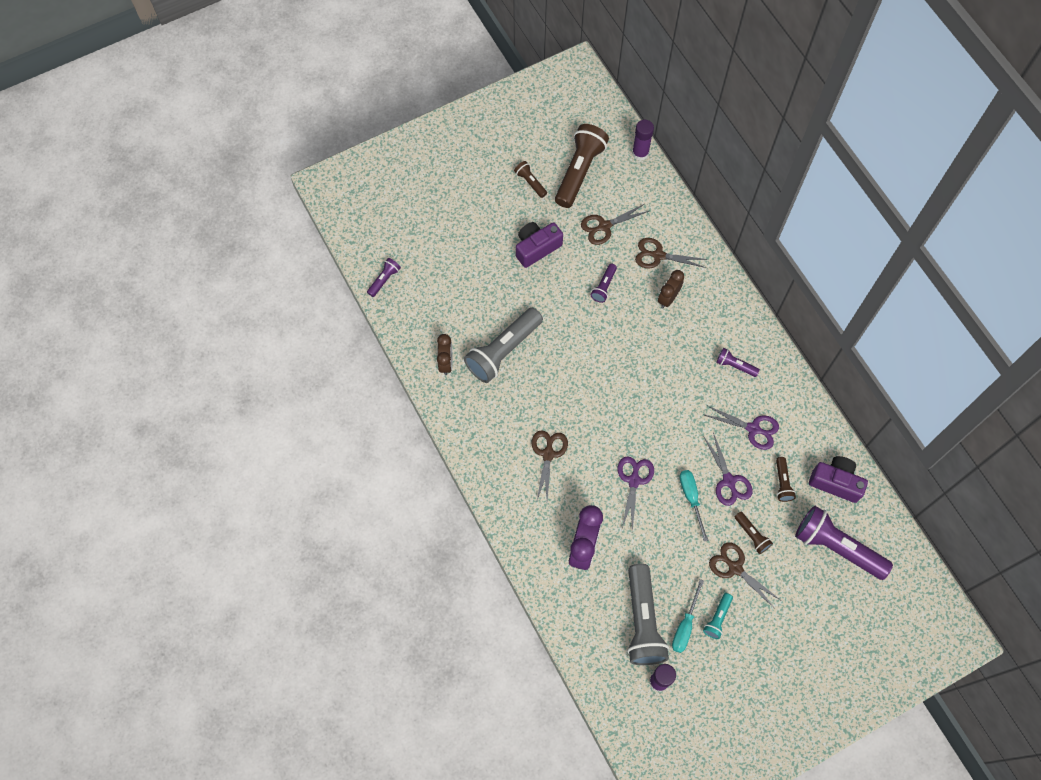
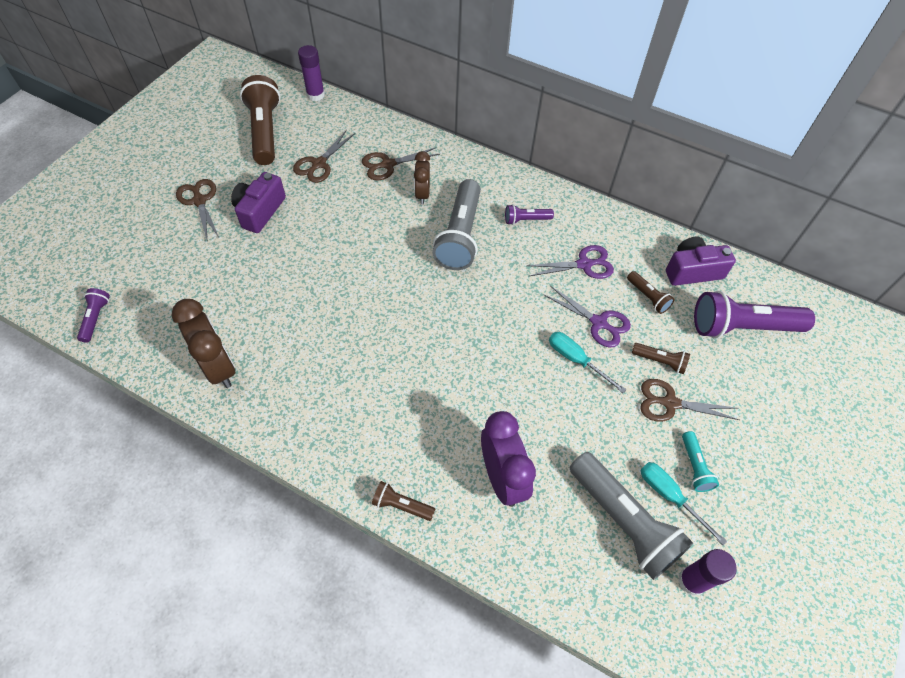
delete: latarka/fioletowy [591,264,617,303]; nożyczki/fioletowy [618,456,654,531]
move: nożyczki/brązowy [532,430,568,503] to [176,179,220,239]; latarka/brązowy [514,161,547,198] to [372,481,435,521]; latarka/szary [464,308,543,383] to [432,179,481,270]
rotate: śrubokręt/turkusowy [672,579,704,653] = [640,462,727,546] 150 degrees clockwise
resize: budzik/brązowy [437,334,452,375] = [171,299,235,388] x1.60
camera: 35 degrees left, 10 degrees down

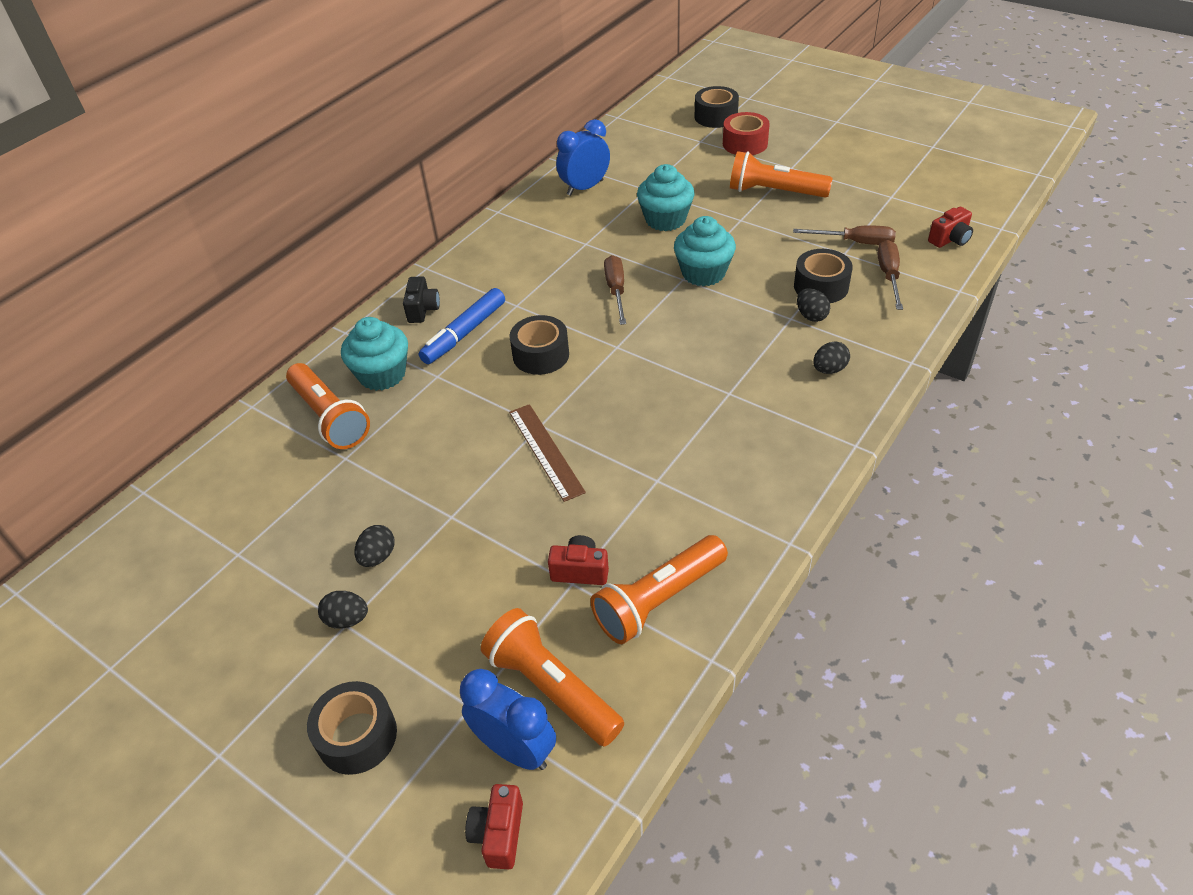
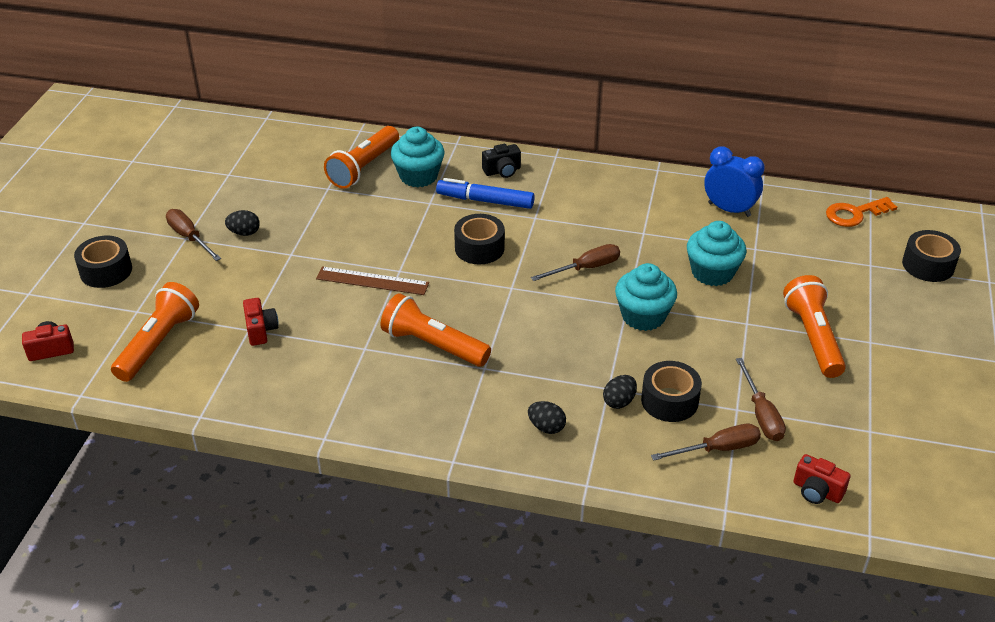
delete: budzik/niebieski [460,669,556,770]; taśma klejąca/czerwony [723,112,770,155]
insert: klucz/pomarańczowy [826,197,897,227]
move: latarka/pomarańczowy [590,535,728,644] to [380,293,491,367]
replace: jajko/czarny [318,591,368,629] to śrubokręt/brązowy [166,209,221,261]
rotate: linijka/brązowy [509,404,586,502] = [316,266,429,295] 60 degrees clockwise
camera: 65 degrees right, 5 degrees down

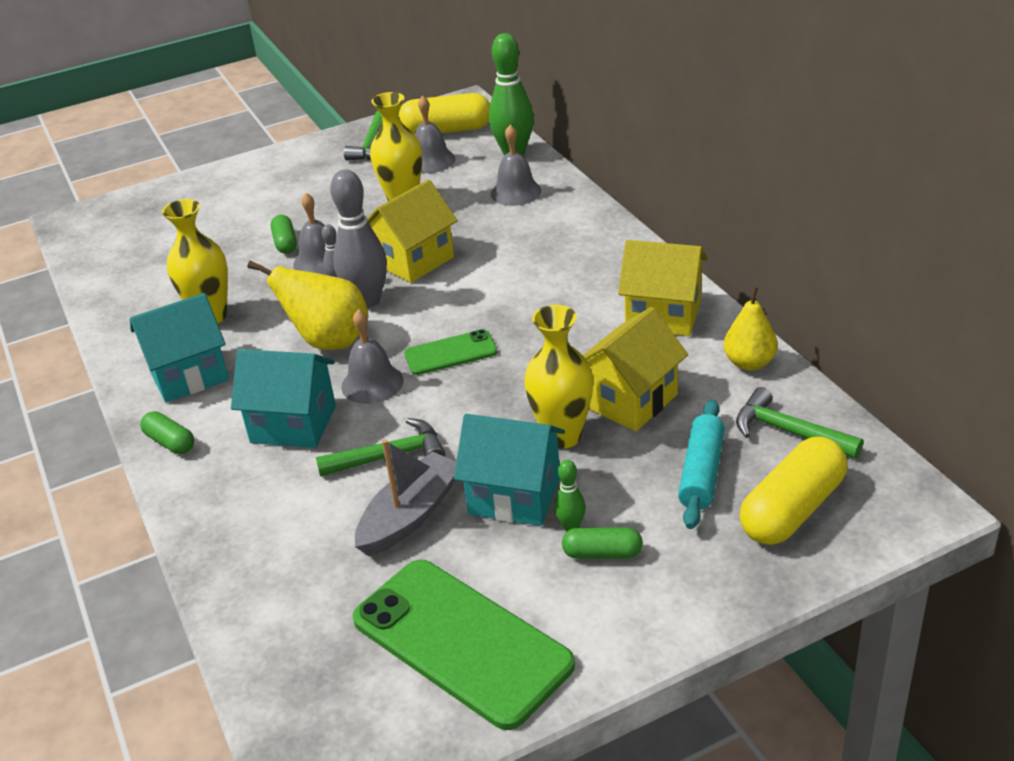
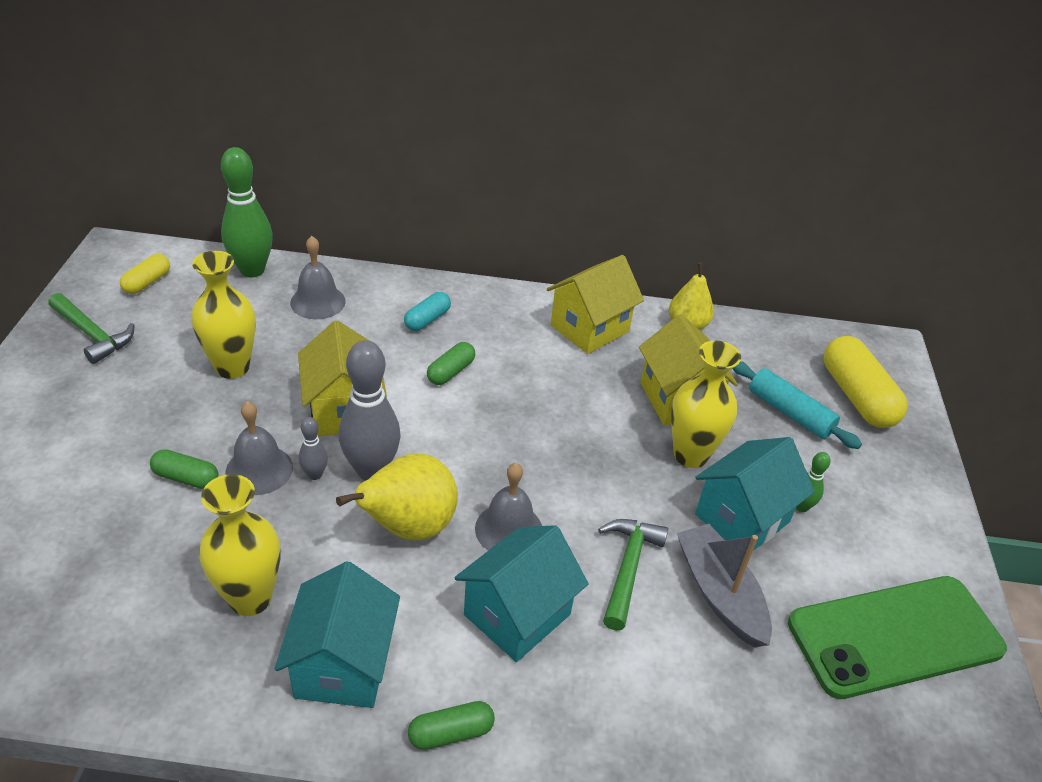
delete: telefon/zielony [404,329,497,375]; dzwonek/szary [415,95,455,173]; młotek/zielony [736,387,864,459]
insert: kapsułka/turkusowy [404,292,451,331]
move: kapsułka/zielony [562,528,643,559] to [427,342,475,385]
resize: kapsułka/żółty [399,93,490,135] = [120,254,170,294] x0.53
camera: 65 degrees left, 5 degrees up

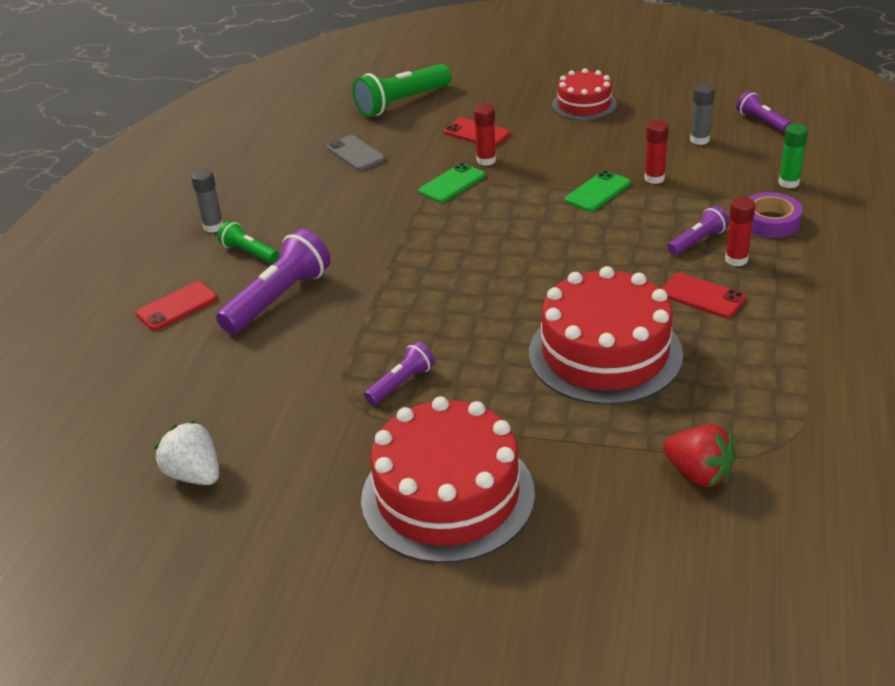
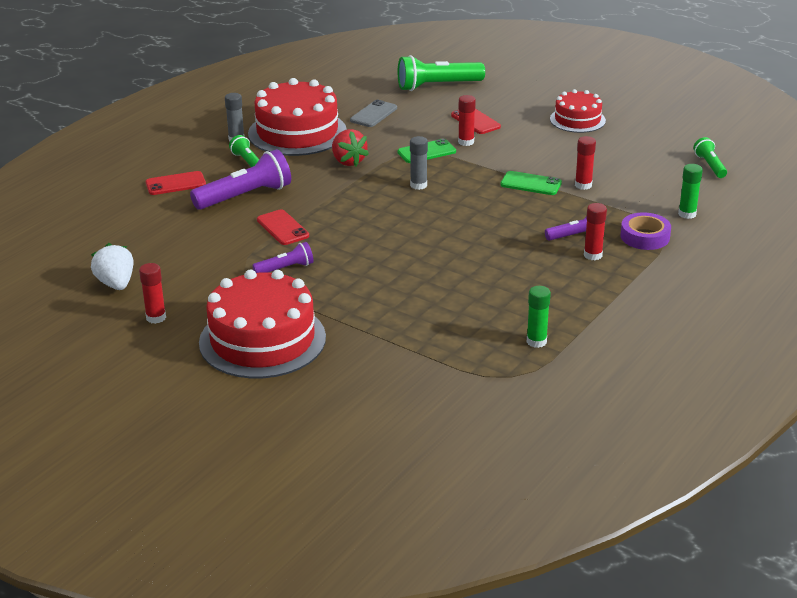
insert: klej w sztyfcie/czerwony [139,263,166,324]; klej w sztyfcie/zielony [527,286,551,348]
move: tort/czerwony [529,266,683,405] to [248,78,347,156]; telefon/czerwony [661,273,746,318] to [257,210,309,245]; truskawka/czerwony [663,424,736,487] to [332,129,369,166]; klej w sztyfcie/szary [690,83,715,145] to [410,136,428,190]
recolor: latarka/fioletowy [736,91,792,133] to latarka/zielony [693,137,727,178]
rotate: telefon/szary [327,135,385,171] = [350,100,397,127] 45 degrees clockwise; telefon/zielony [565,170,631,212] = [501,171,562,195] 45 degrees clockwise
camera: 20 degrees right, 5 degrees down

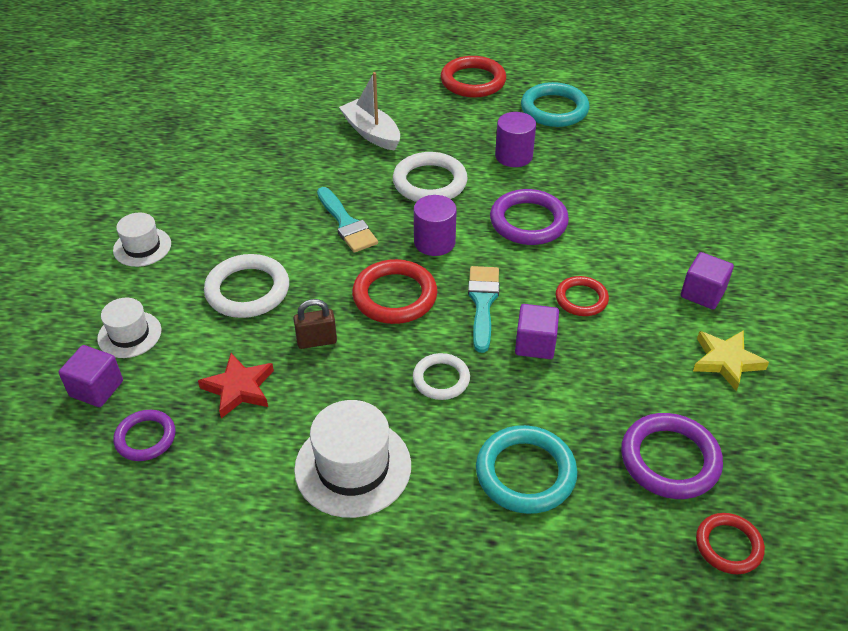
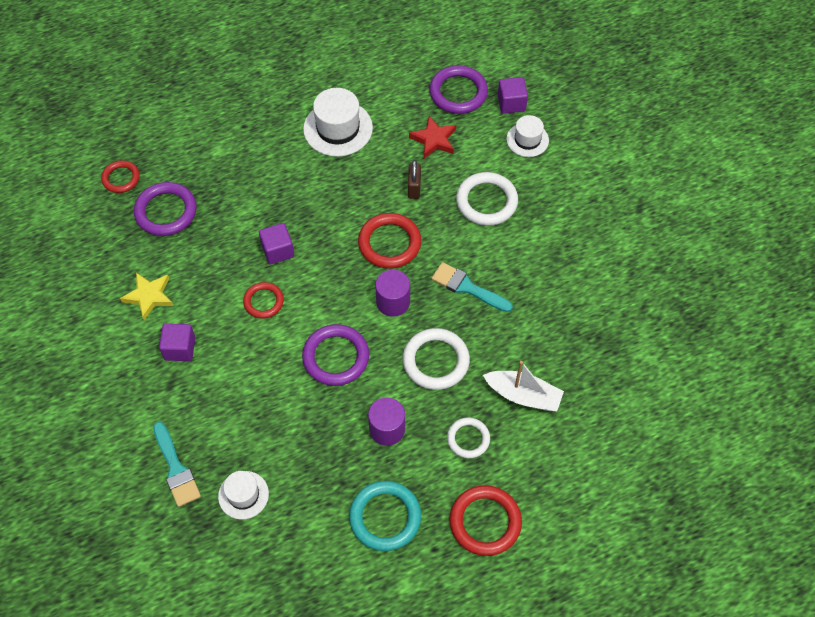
delete: pierścień/turkusowy [476,425,577,514]
move: pędzel/turkusowy [468,266,499,353] to [153,422,201,507]; kapelusz/biały [113,213,171,267] to [218,471,269,520]; pierścień/biały [413,353,470,400] to [447,417,490,458]
rotate: kłódka/brązowy [293,299,337,349] = [408,160,421,199] 45 degrees counterclockwise
resize: pierścień/fioletowy [113,410,176,461] = [429,66,488,114] x1.61
camera: 150 degrees right, 15 degrees up

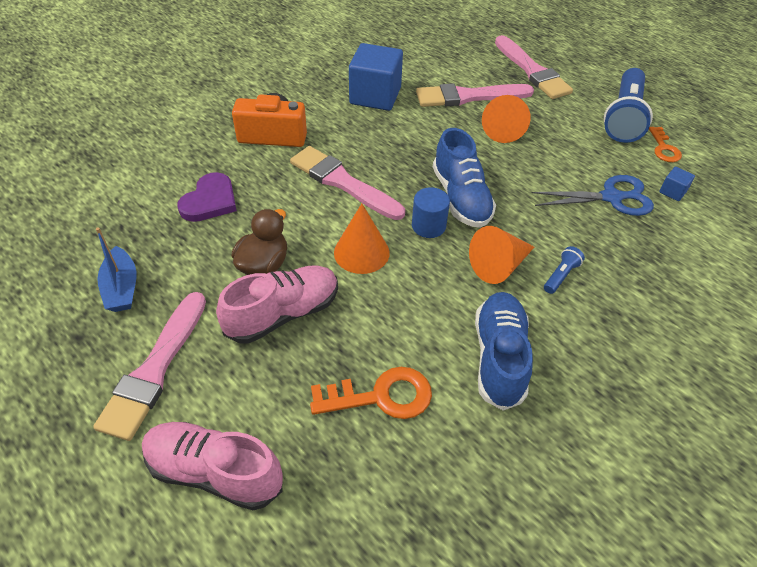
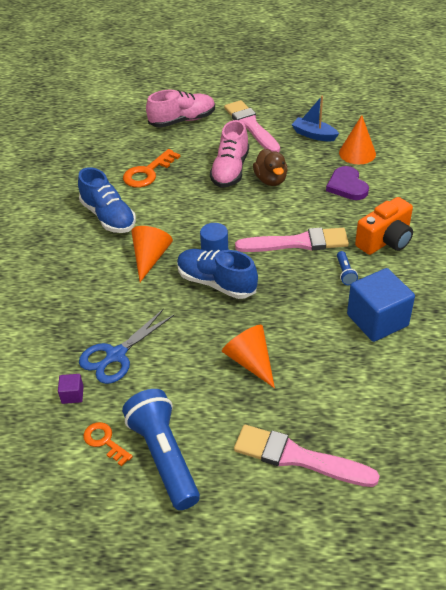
delete: pędzel/różowy [416,83,534,107]
move: latarka/niebieski [544,246,585,294] to [337,251,358,285]; stożek/pomarańczowy [334,204,390,274] to [339,115,376,164]
recolor: sześcian/niebieski [659,167,695,201] to sześcian/fioletowy [58,374,84,404]
camera: 140 degrees right, 5 degrees down

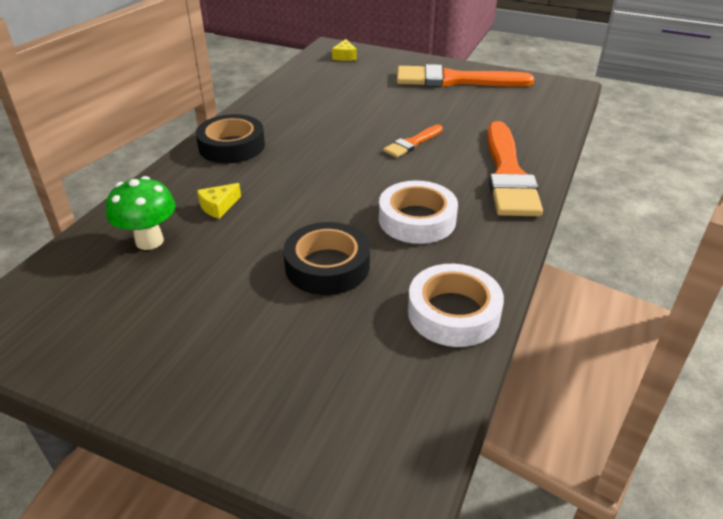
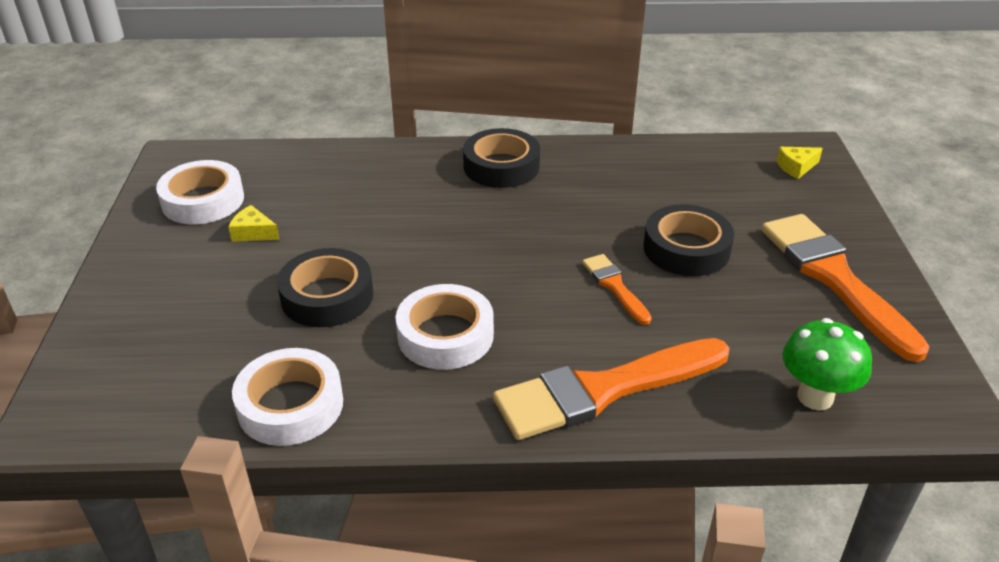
insert: taśma klejąca/biały [156,160,244,224]; taśma klejąca/czarny [643,204,734,276]
move: ser/żółty [197,183,241,219] to [228,205,280,242]; grzyb/zielony [106,176,176,250] to [782,318,872,410]
rotate: pędzel/pomarańczowy [383,125,443,158] = [582,254,652,325] 45 degrees clockwise
camera: 65 degrees right, 0 degrees up

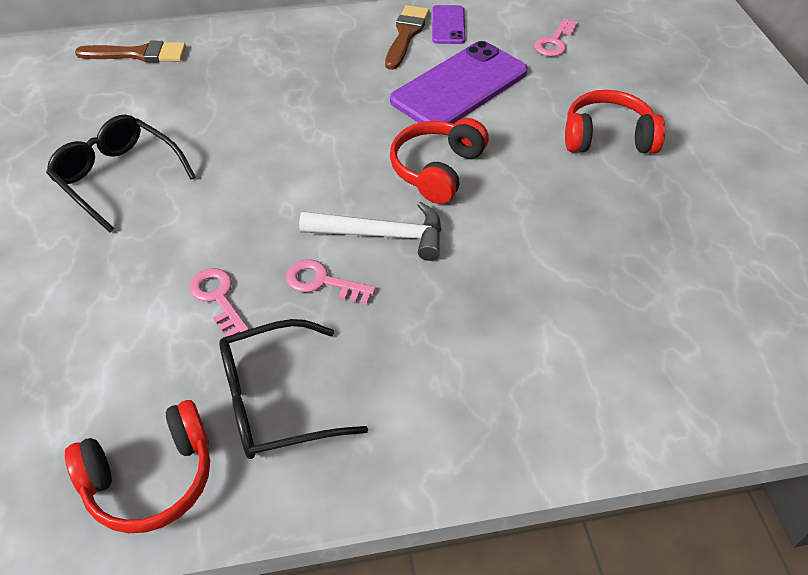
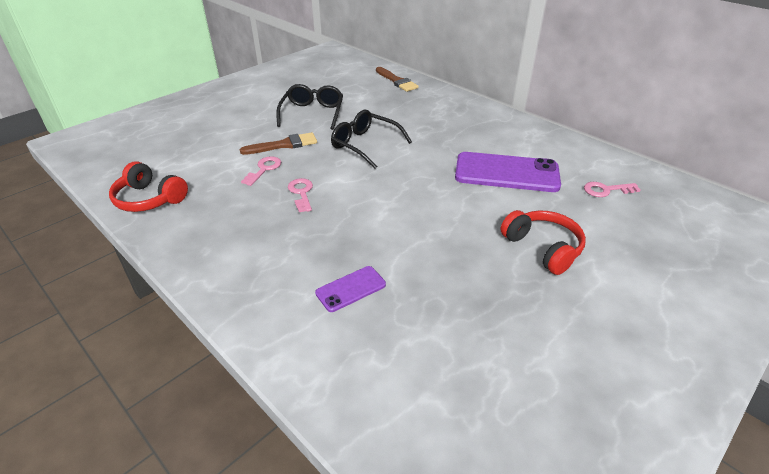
delete: młotek/biały [299,202,441,261]; słuchawki/czerwony [390,118,489,204]
move: pędzel/brązowy [385,5,429,70] to [239,132,317,155]; telefon/fioletowy [432,5,465,44] to [315,266,386,312]; okulary/czarny [219,319,368,459] to [331,110,412,169]
camera: 55 degrees right, 10 degrees down

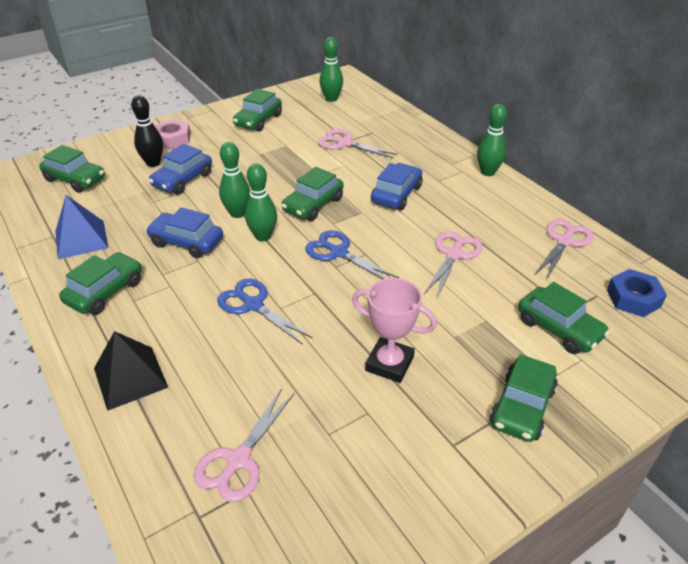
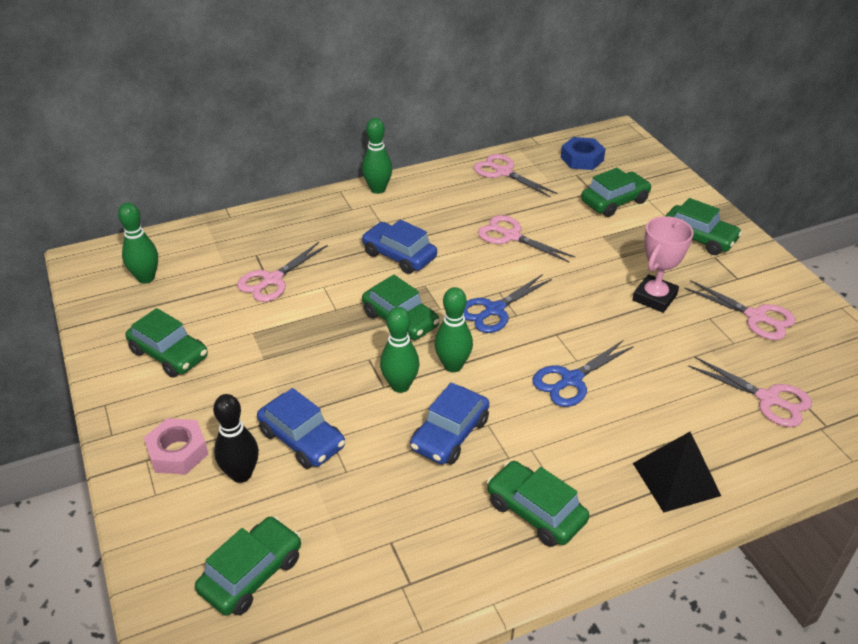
delete: piramida/niebieski [55,195,108,259]
insert: nożyczki/różowy [684,280,796,340]
camera: 80 degrees left, 0 degrees up

